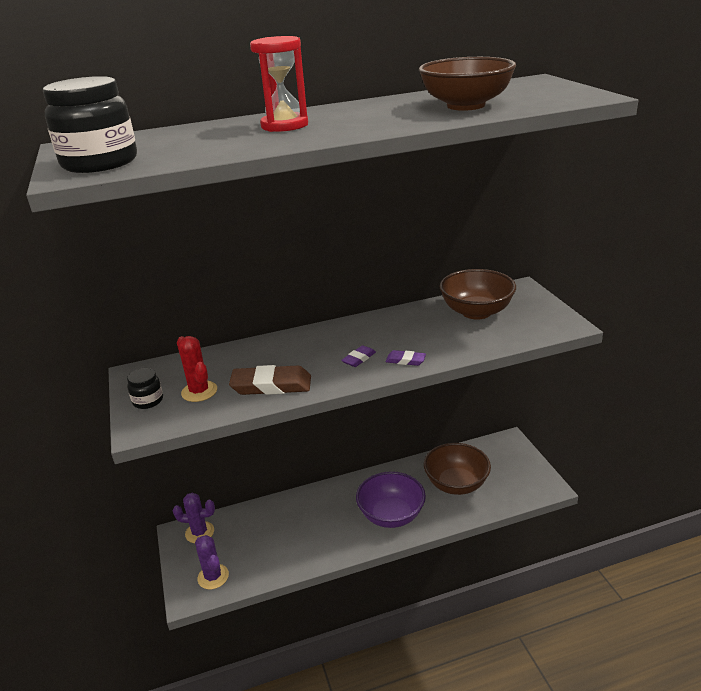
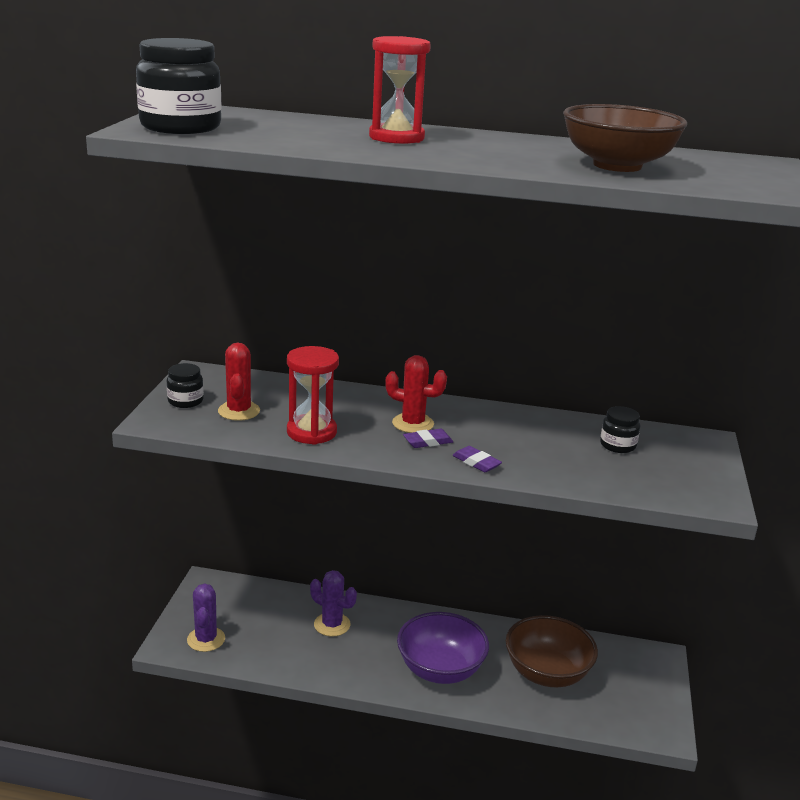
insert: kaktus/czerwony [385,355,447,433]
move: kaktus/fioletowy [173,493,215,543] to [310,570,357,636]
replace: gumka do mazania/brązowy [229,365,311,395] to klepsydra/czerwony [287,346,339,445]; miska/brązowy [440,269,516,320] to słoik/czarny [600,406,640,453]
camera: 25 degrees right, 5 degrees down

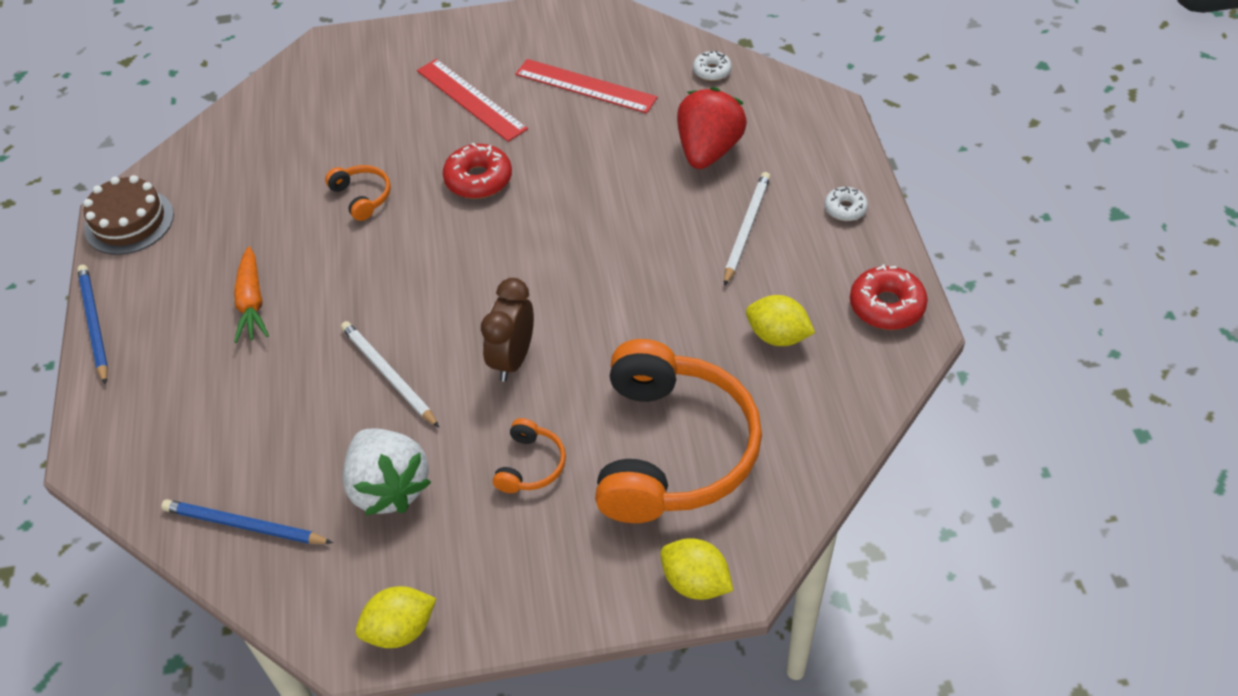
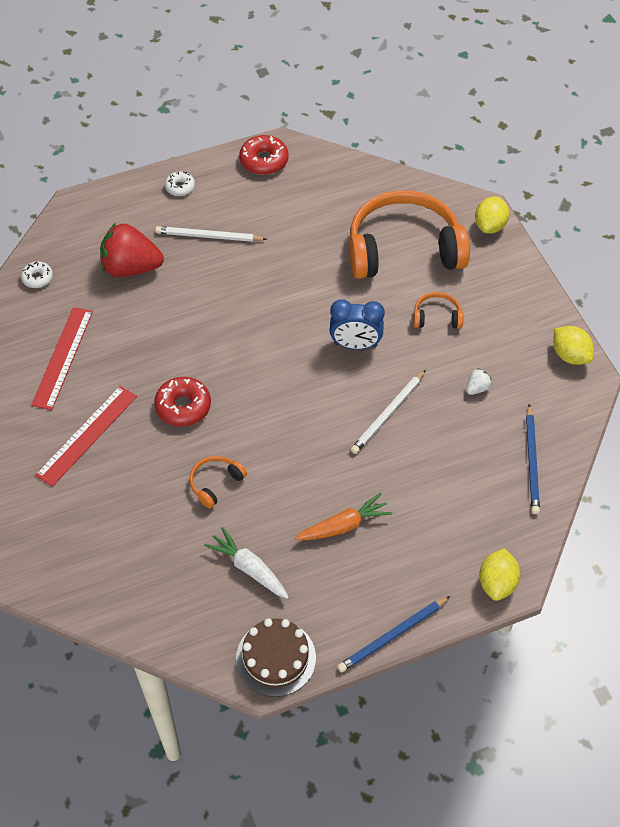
insert: marchewka/biały [204,527,289,599]
move: cytryna/żółty [746,295,815,346] to [479,548,520,601]
recolor: budzik/brązowy [481,278,534,382] to budzik/niebieski [330,299,385,349]
resize: truskawka/biały [343,429,431,515] = [466,368,492,395] x0.42
camera: 105 degrees left, 5 degrees up

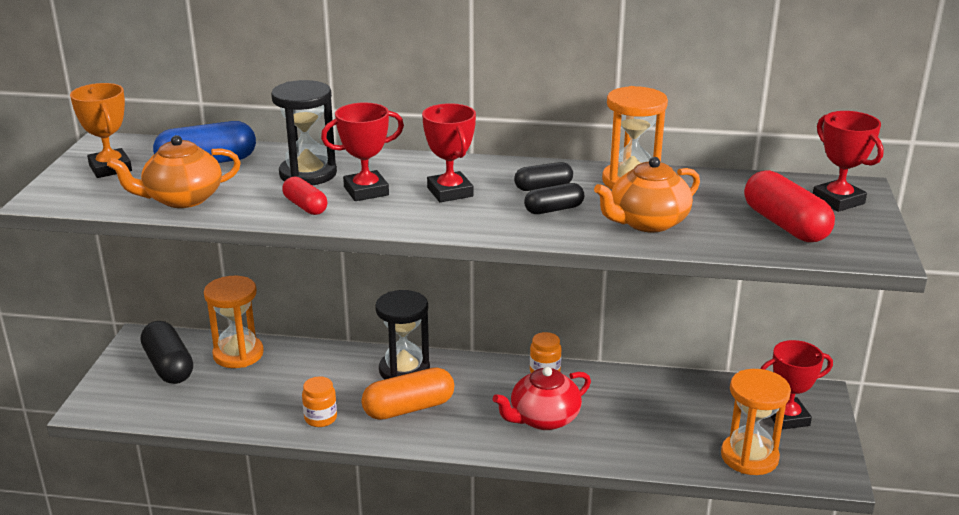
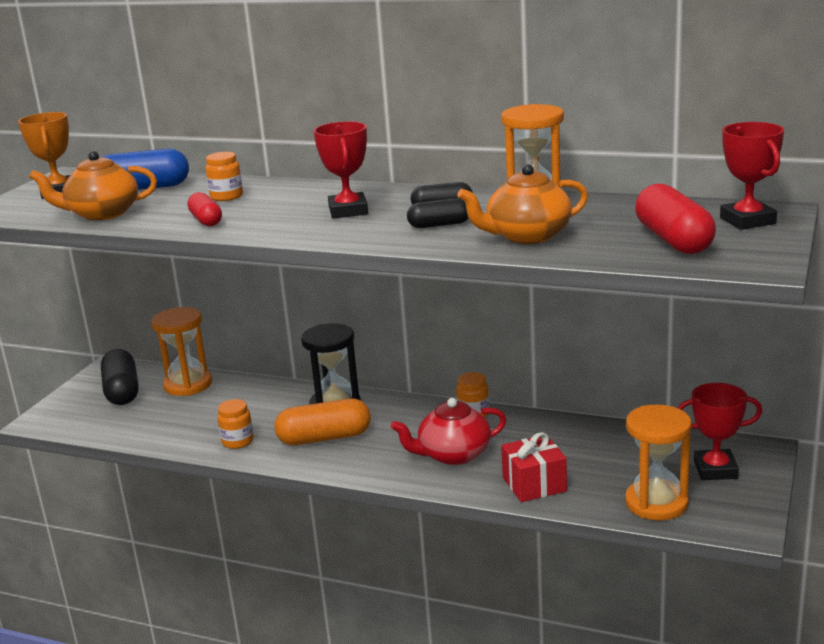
delete: puchar/czerwony [321,102,404,201]
insert: prezent/czerwony [501,432,567,502]
replace: klepsydra/czarny [271,80,337,185] to słoik/pomarańczowy [205,152,243,201]
camera: 15 degrees right, 5 degrees down

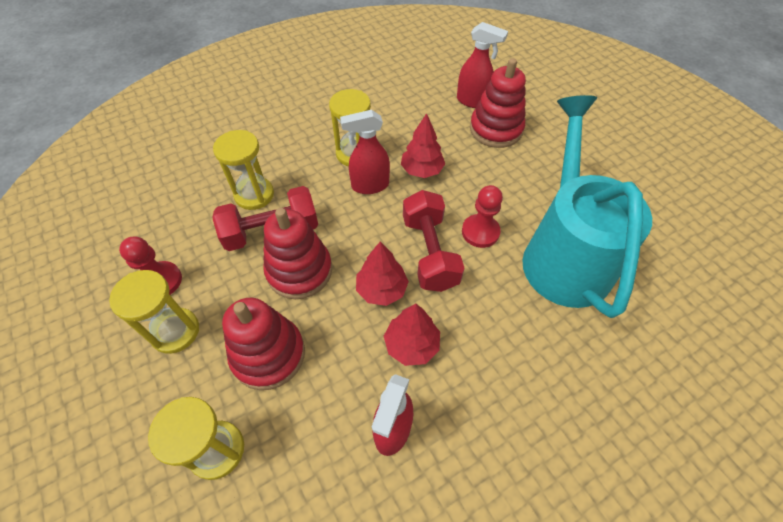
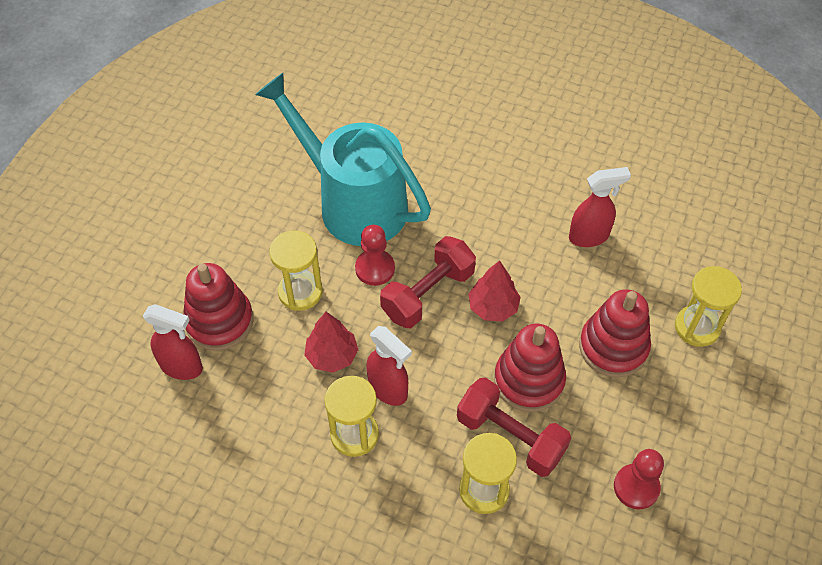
delete: drzewko/czerwony [384,304,440,366]
move: klepsydra/żółty [109,270,199,354] to [269,231,323,311]
rotate: spryskiwacz/czerwony [457,22,508,108] = [143,304,203,380] 120 degrees clockwise; konewka/turkusowy [522,95,652,318] = [255,73,431,246] 75 degrees clockwise
camera: 125 degrees left, 0 degrees up

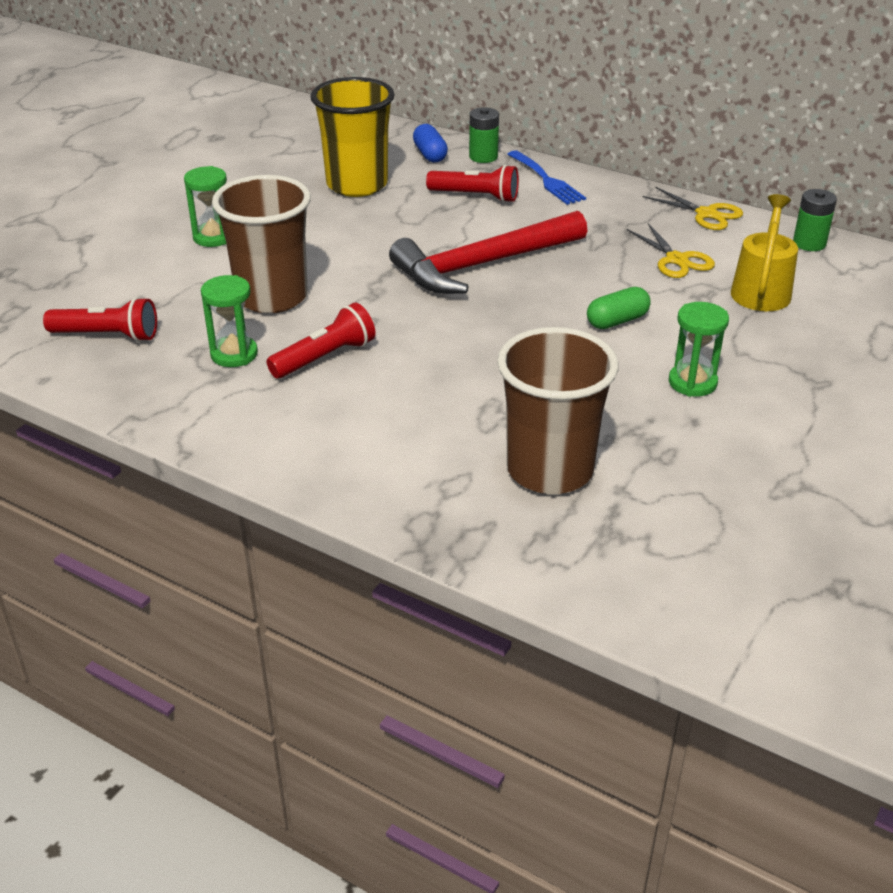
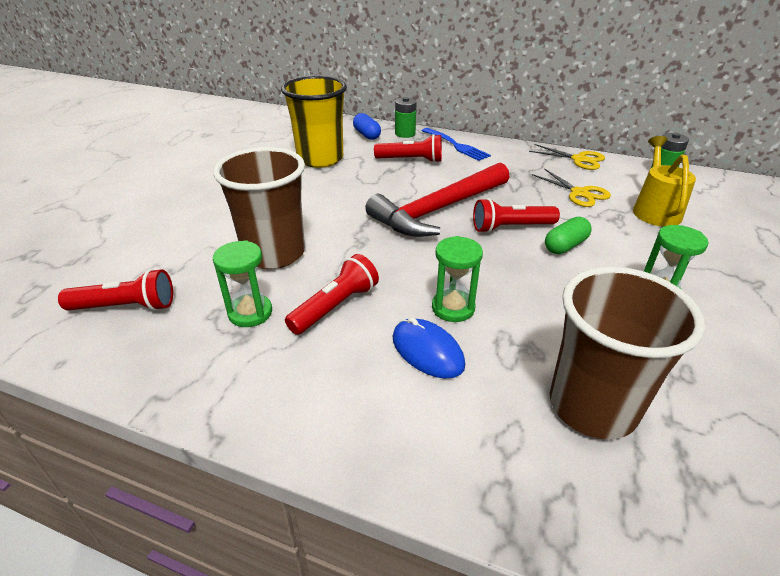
insert: myszka/niebieski [393,317,465,379]; latarka/czerwony [473,198,560,233]
move: klepsydra/zielony [184,166,227,247] to [432,236,483,322]
camera: 10 degrees left, 0 degrees up

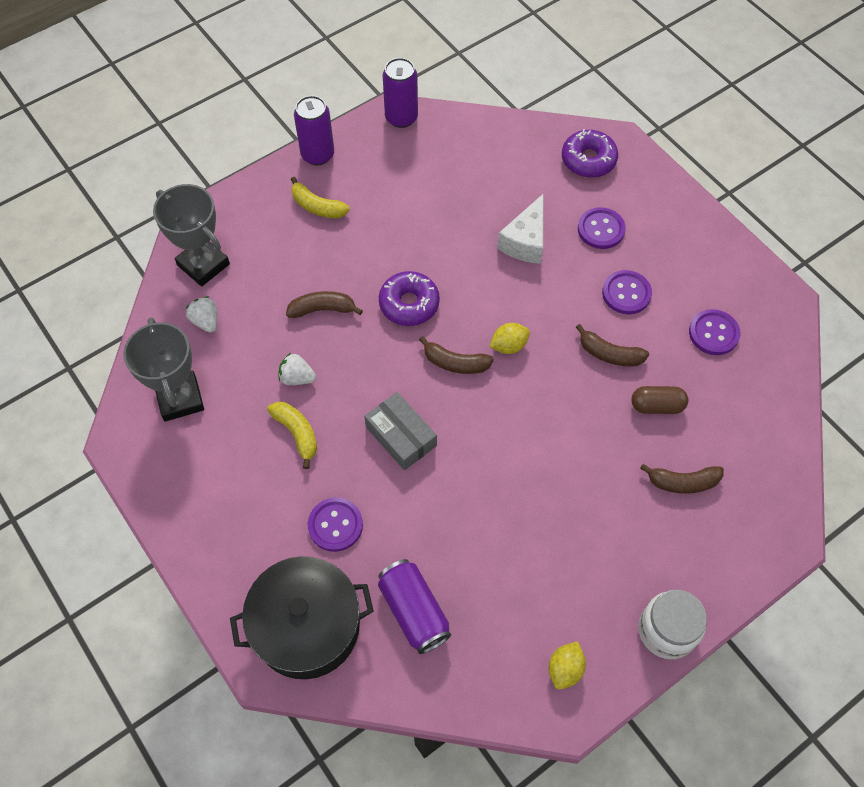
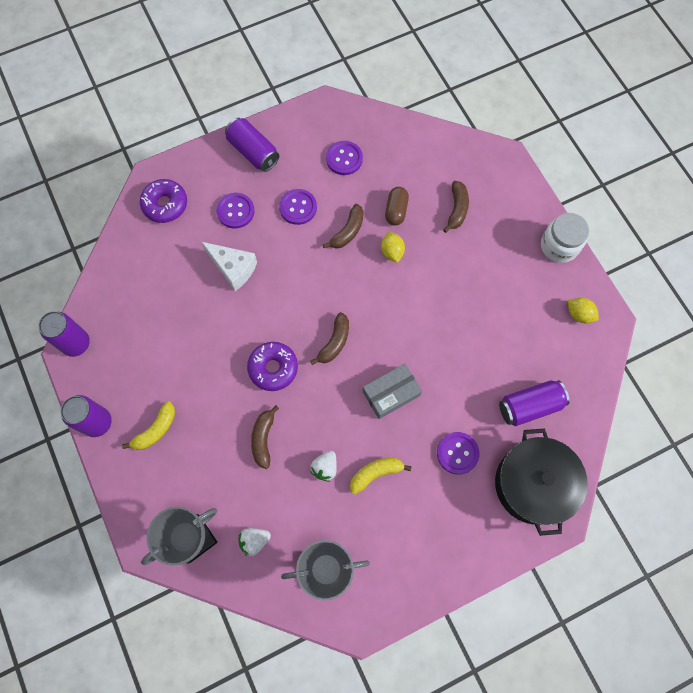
insert: puszka/fioletowy [225,118,279,172]
move: cytryna/żółty [489,323,530,354] to [381,232,405,263]
camera: 80 degrees left, 10 degrees up

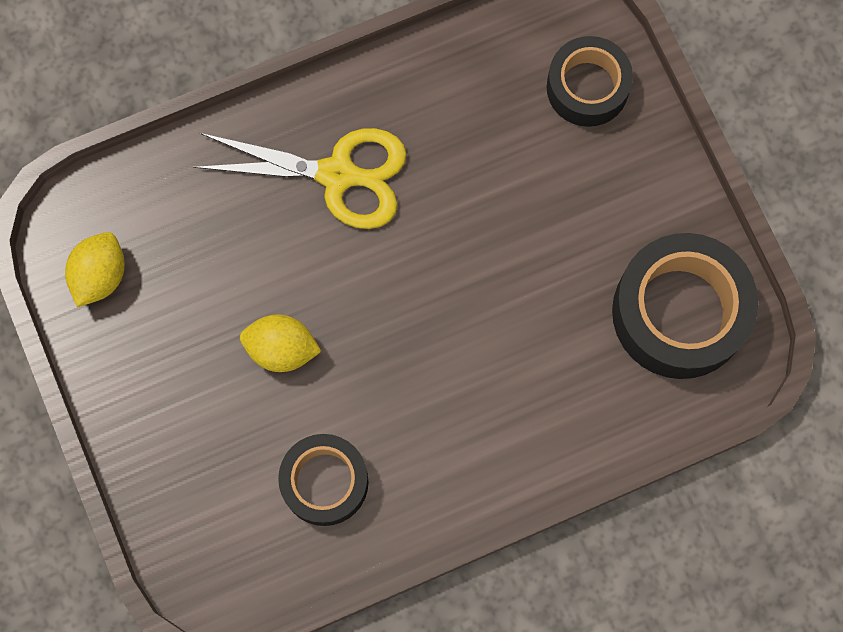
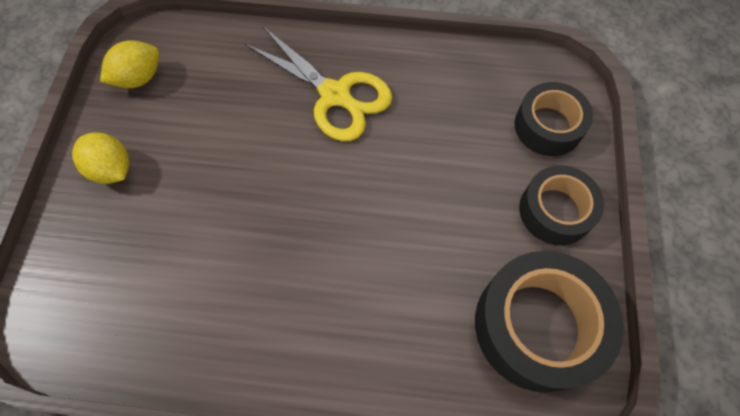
move: cytryna/żółty [240,314,322,372] to [72,132,129,184]; taśma klejąca/czarny [278,434,368,526] to [519,165,604,245]
camera: 30 degrees right, 10 degrees down

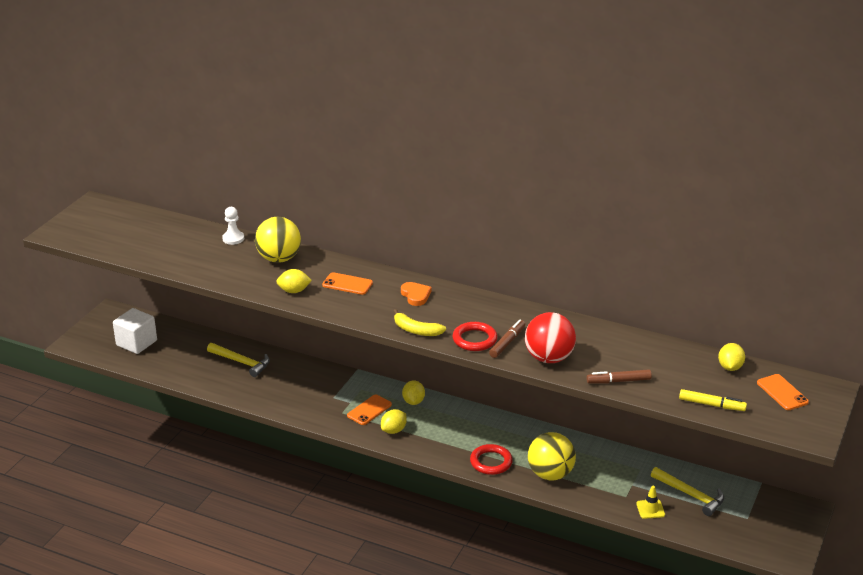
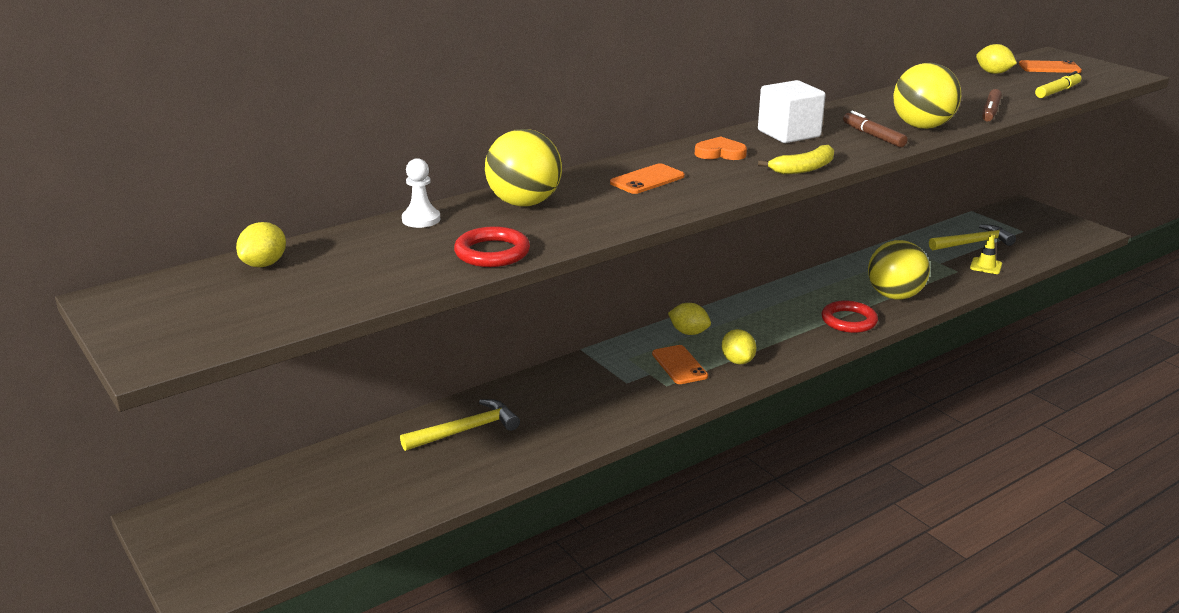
move: cytryna/żółty [276,269,312,293] to [236,222,286,267]; pierścień/czerwony [453,322,497,351] to [454,226,530,267]; sześcian/biały [113,308,157,354] to [758,80,825,143]
recolor: piłka/czerwony [525,312,576,363] to piłka/żółty [893,63,961,129]
camera: 60 degrees left, 5 degrees down

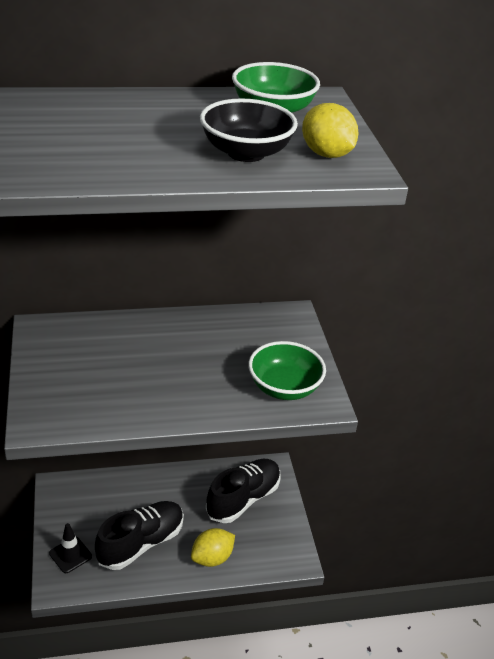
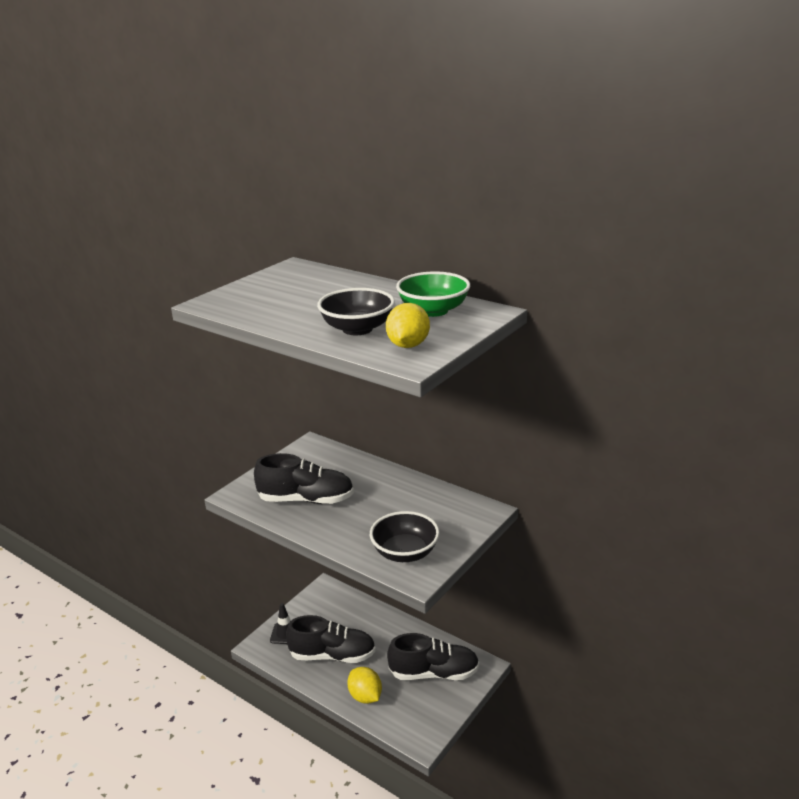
insert: but/czarny [254,453,354,504]
recolor: miska/zielony [248,341,326,400] to miska/czarny [370,511,440,562]
rotate: cytryna/żółty [191,528,235,567] = [347,667,382,704] 45 degrees clockwise
camera: 50 degrees right, 10 degrees down

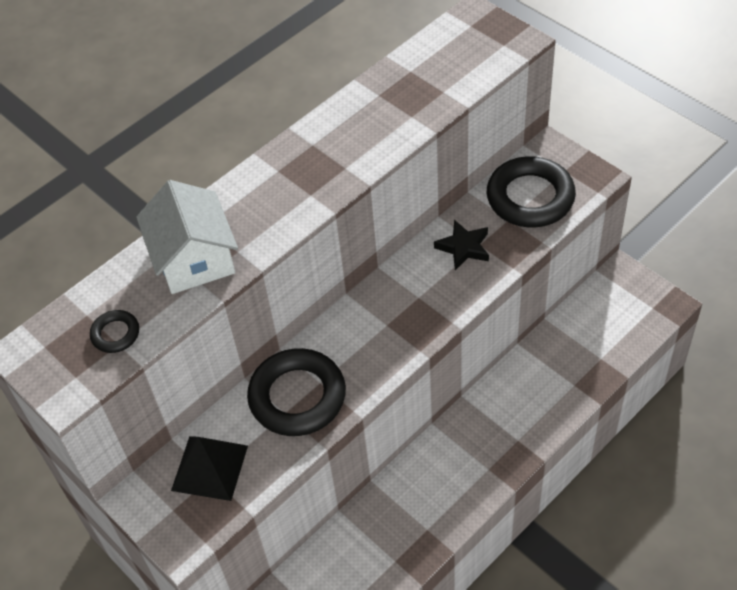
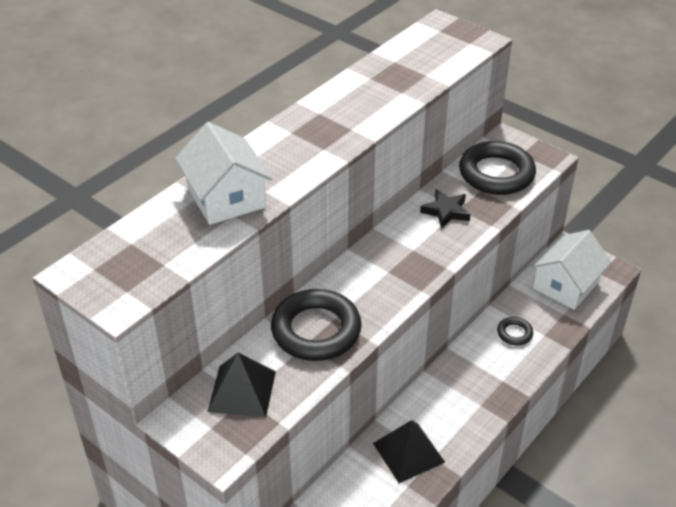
insert: piramida/czarny [373,420,445,483]; domek/biały [530,230,611,310]
move: pierścień/czarny [90,310,139,353] to [497,317,533,345]
camera: 10 degrees left, 10 degrees down

